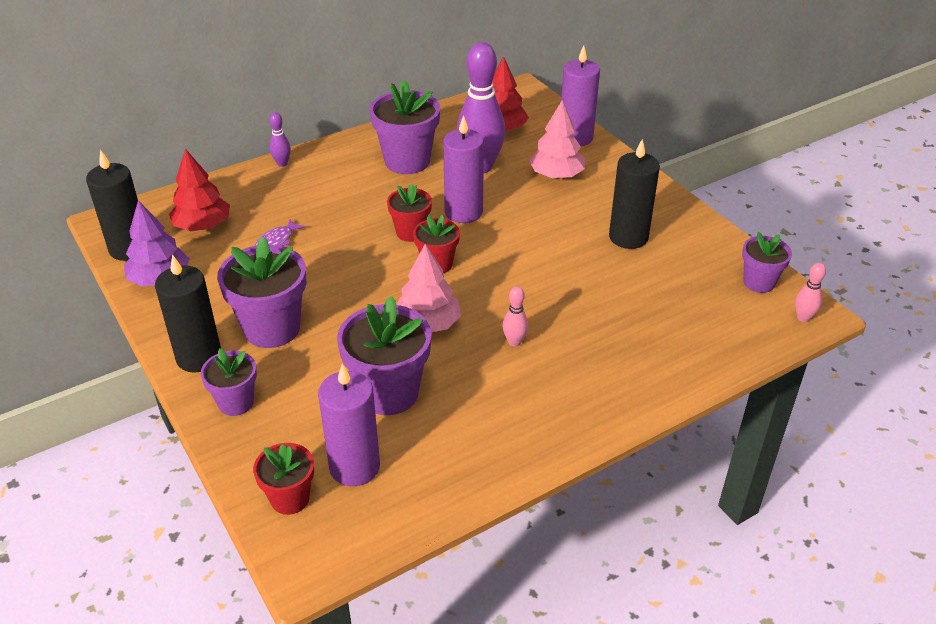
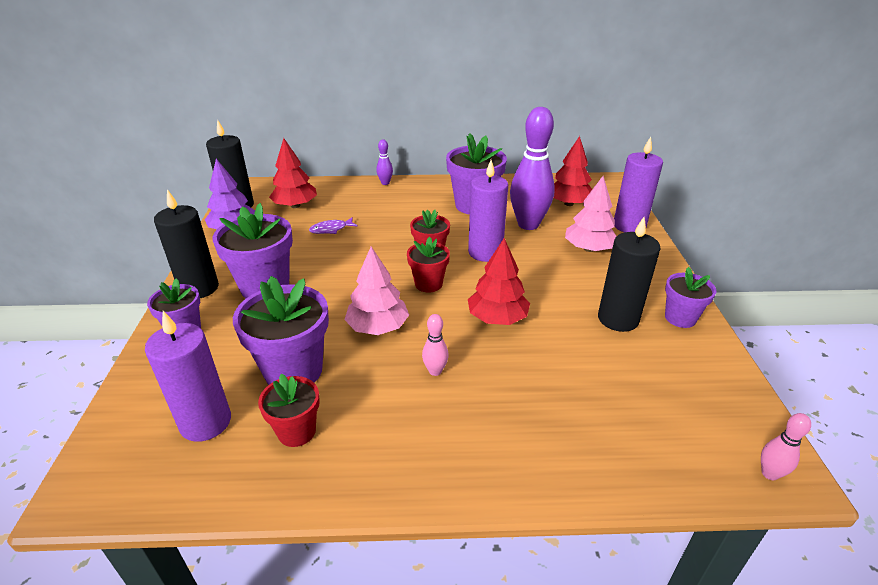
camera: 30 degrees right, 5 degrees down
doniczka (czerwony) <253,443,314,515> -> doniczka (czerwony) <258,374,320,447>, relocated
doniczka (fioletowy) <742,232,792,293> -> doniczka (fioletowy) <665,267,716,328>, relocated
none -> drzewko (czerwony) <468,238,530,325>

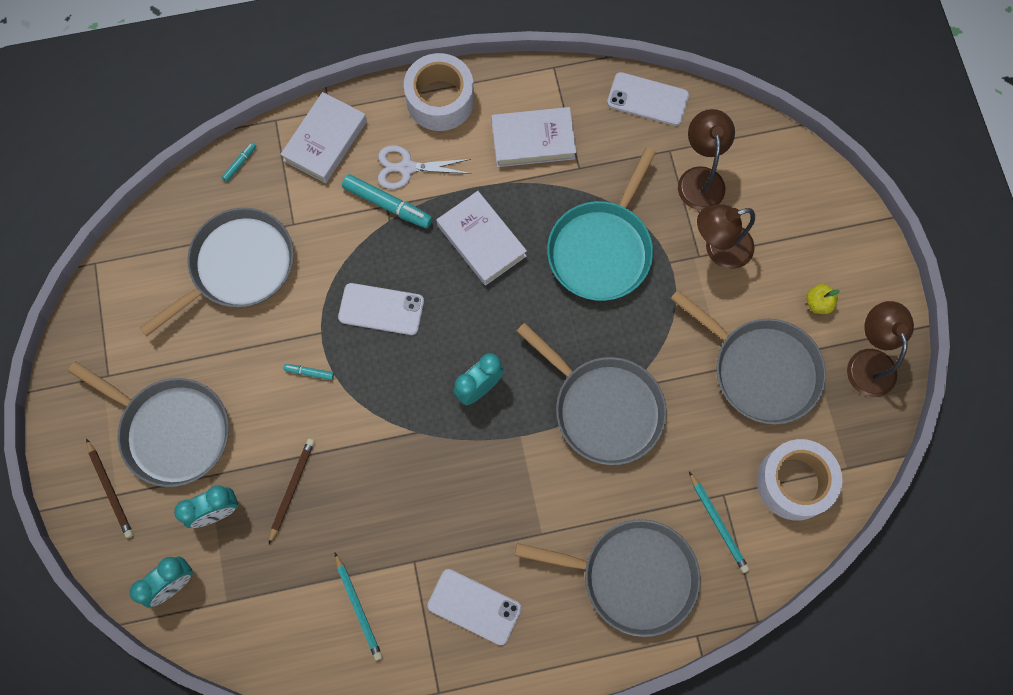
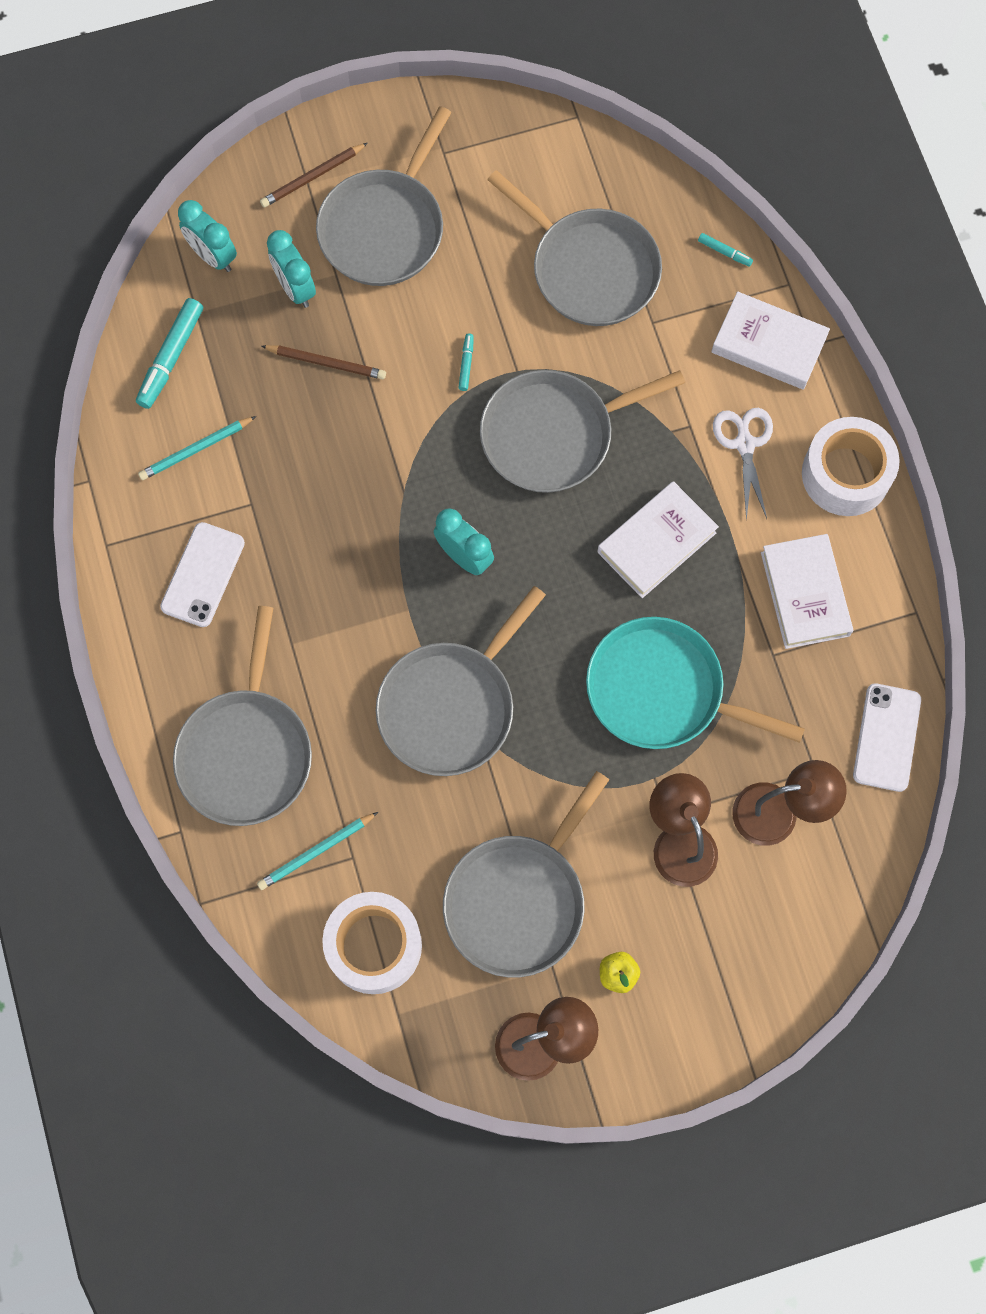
camera: 85 degrees right, 0 degrees up
telefon (biały) <338,283,424,335> -> patelnia (szary) <480,370,685,493>
flamaster (turkusowy) <342,174,432,228> -> flamaster (turkusowy) <136,298,203,409>, relocated

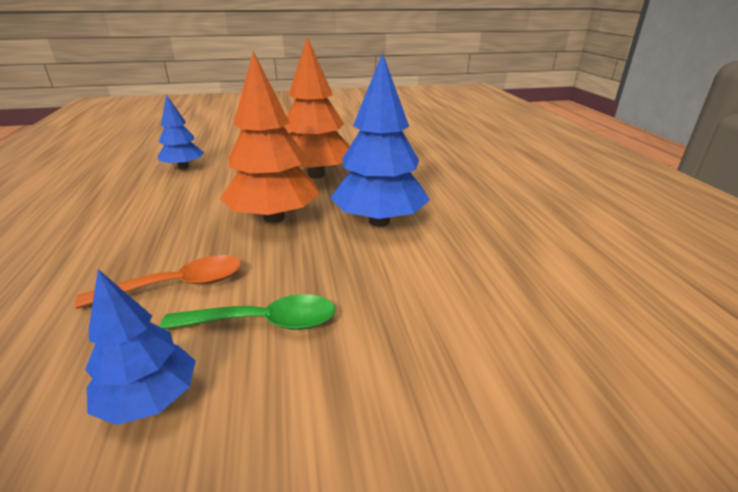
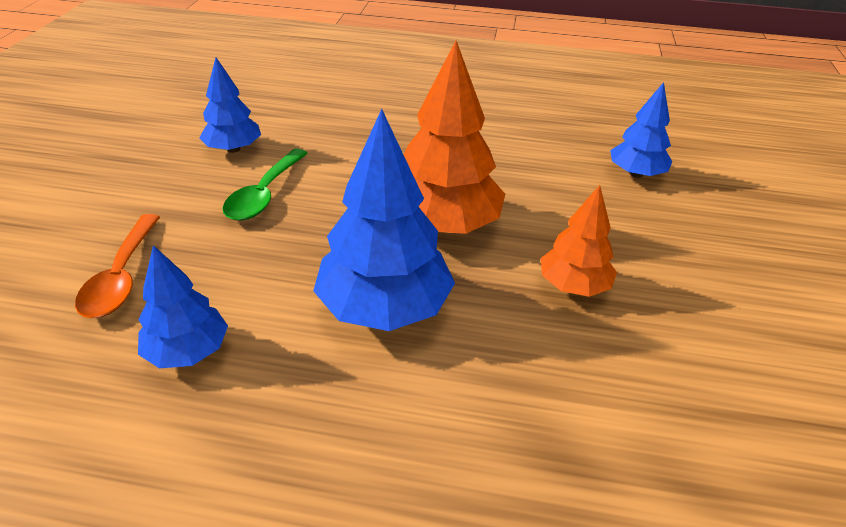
camera: 110 degrees right, 10 degrees up
łyżka (pomarańczowy) <75,255,242,309> -> łyżka (pomarańczowy) <75,214,160,318>, relocated
drzewko (pomarańczowy) <284,37,350,179> -> drzewko (pomarańczowy) <541,185,617,297>, x0.59
none -> drzewko (niebieski) <138,245,228,368>

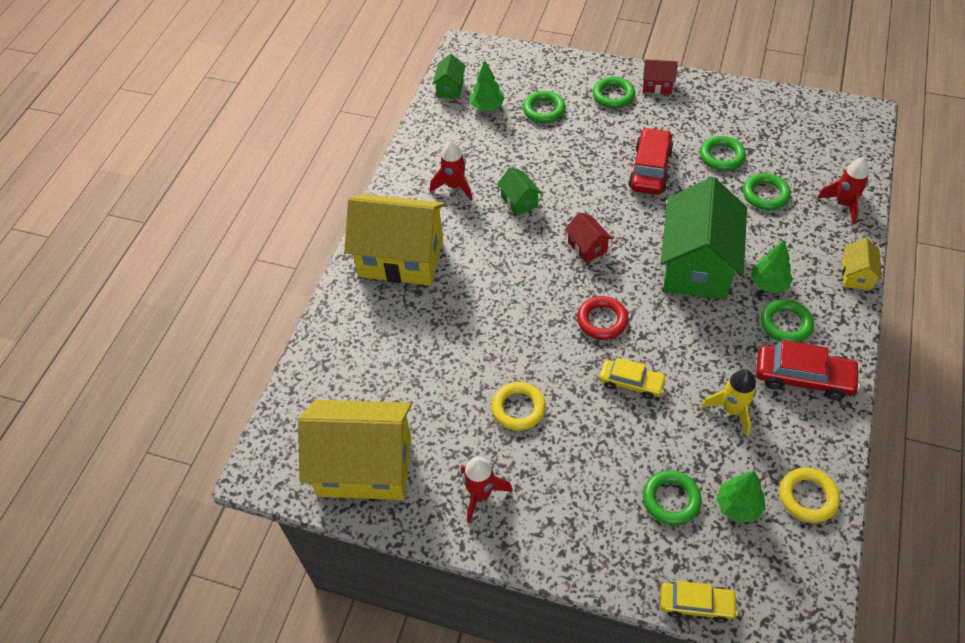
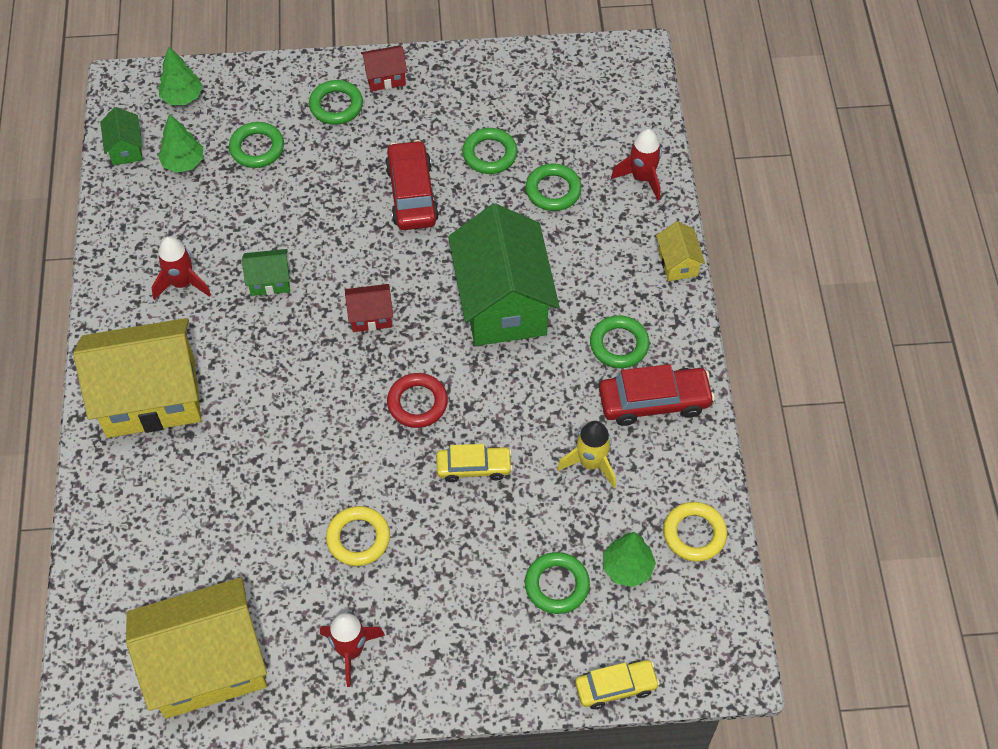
camera: 25 degrees left, 5 degrees up
domek (zielony) <497,167,542,216> -> domek (zielony) <242,249,290,296>, 45 degrees counterclockwise
domek (czerwony) <565,212,613,263> -> domek (czerwony) <345,284,393,332>, 45 degrees counterclockwise
drzewko (zielony) <751,240,793,293> -> drzewko (zielony) <159,47,203,105>, relocated

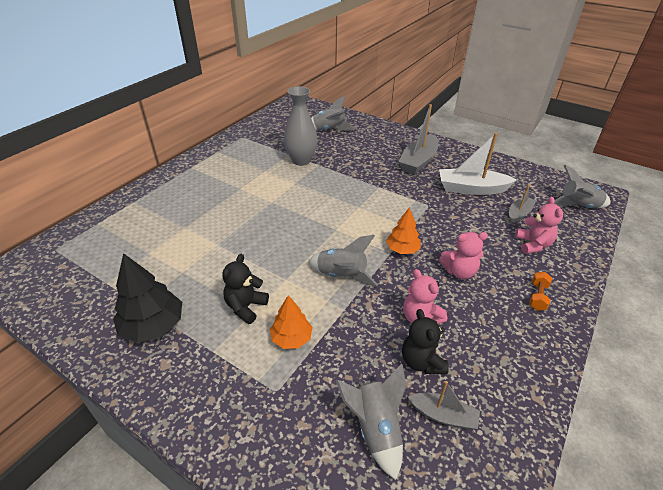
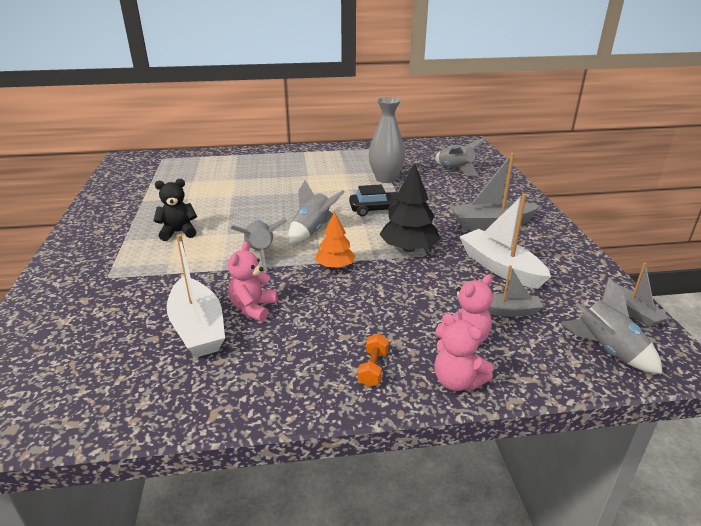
camera: 50 degrees right, 10 degrees down
drzewko (czarny) <113,253,182,343> -> drzewko (czarny) <379,163,440,252>, relocated
drzewko (pomarańczowy) <270,295,312,349> -> none
rakieta (szary) <336,364,406,480> -> rakieta (szary) <288,180,345,244>, relocated
miś (czarny) <402,309,449,374> -> łódka (biały) <167,234,225,357>
łódka (szary) <408,381,480,429> -> łódka (szary) <617,263,670,327>, relocated
miś (różowy) <439,232,488,279> -> miś (różowy) <434,313,494,391>, relocated
hantel (pomarańczowy) <529,272,552,311> -> hantel (pomarańczowy) <358,334,389,387>, 60 degrees counterclockwise
none -> samochód (czarny) <349,185,399,216>

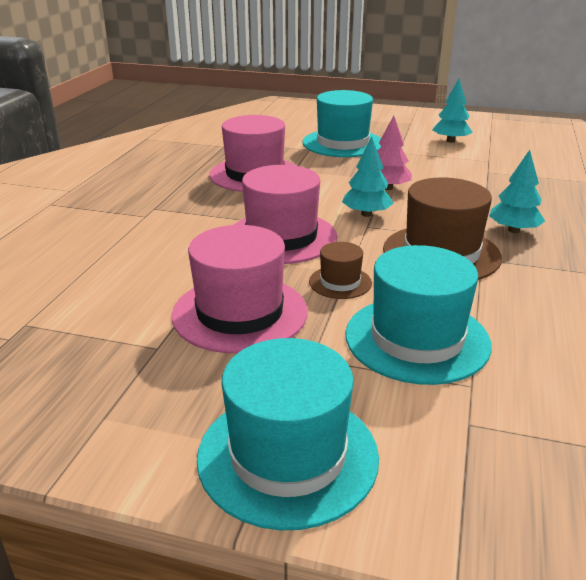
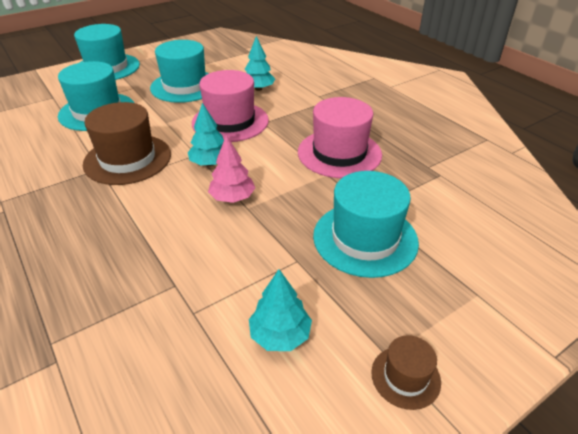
camera: 130 degrees right, 10 degrees up
kapelusz (różowy) <172,225,308,353> -> kapelusz (turkusowy) <150,40,209,103>
kapelusz (brązowy) <309,242,372,299> -> kapelusz (brązowy) <371,335,441,410>, relocated
drzewko (turkusowy) <489,150,545,233> -> drzewko (turkusowy) <244,36,275,91>, relocated

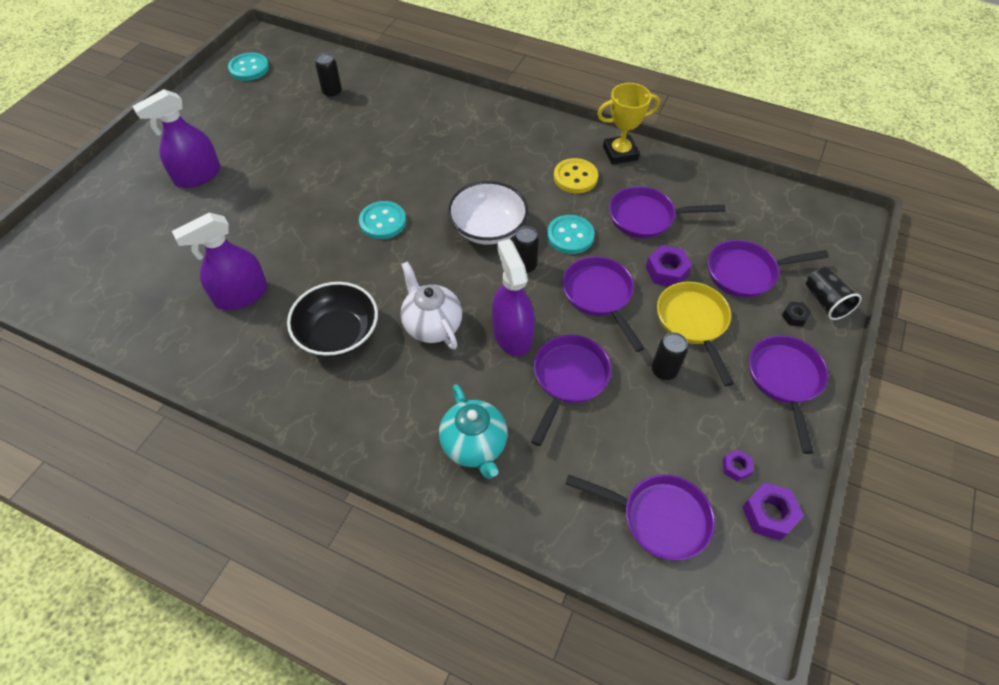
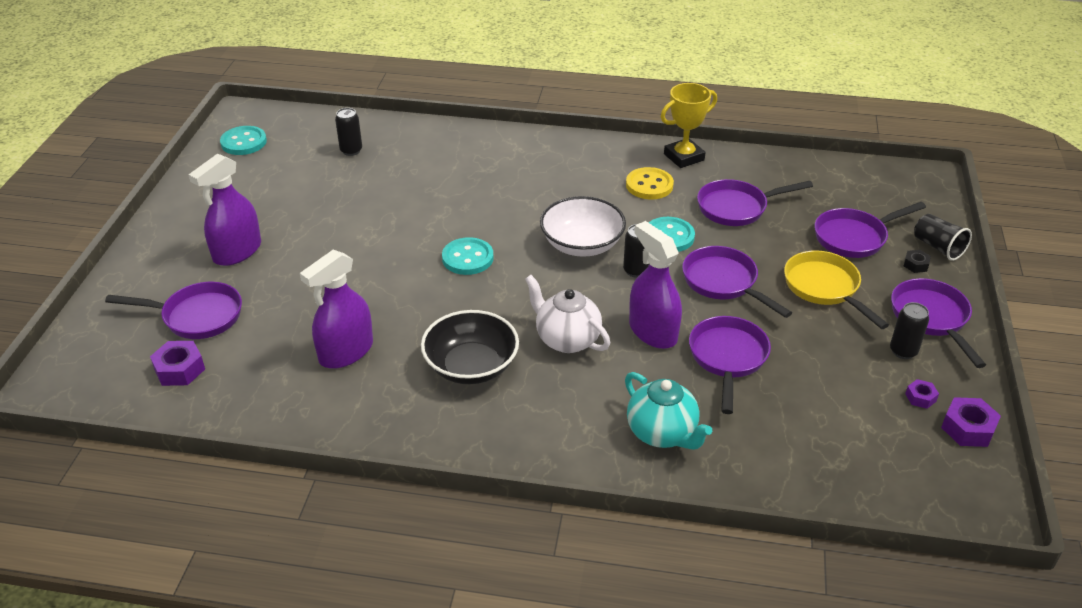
camera: 15 degrees left, 15 degrees down
patelnia (fioletowy) <565,474,715,560> -> patelnia (fioletowy) <105,282,242,339>, relocated
nakrętka (fioletowy) <646,245,692,286> -> nakrętka (fioletowy) <150,341,205,386>, relocated
puszka (czarny) <652,332,688,380> -> puszka (czarny) <890,302,929,359>, relocated

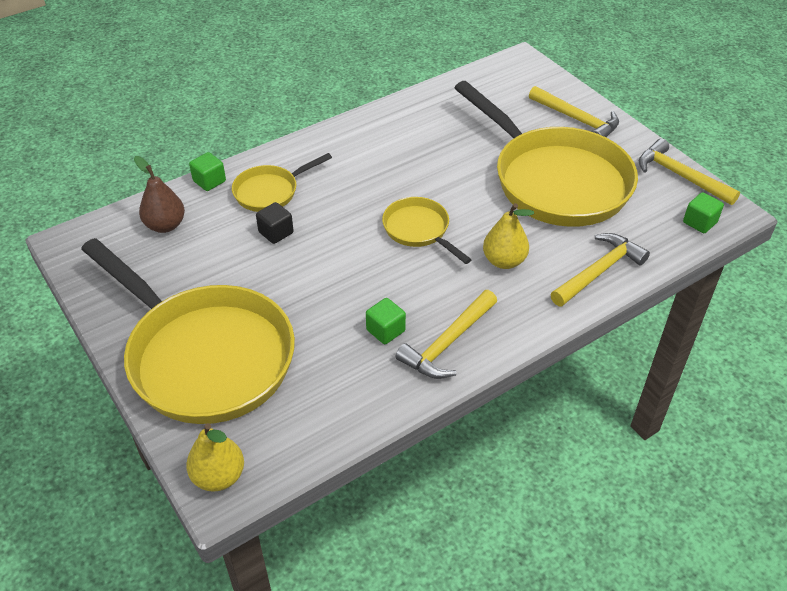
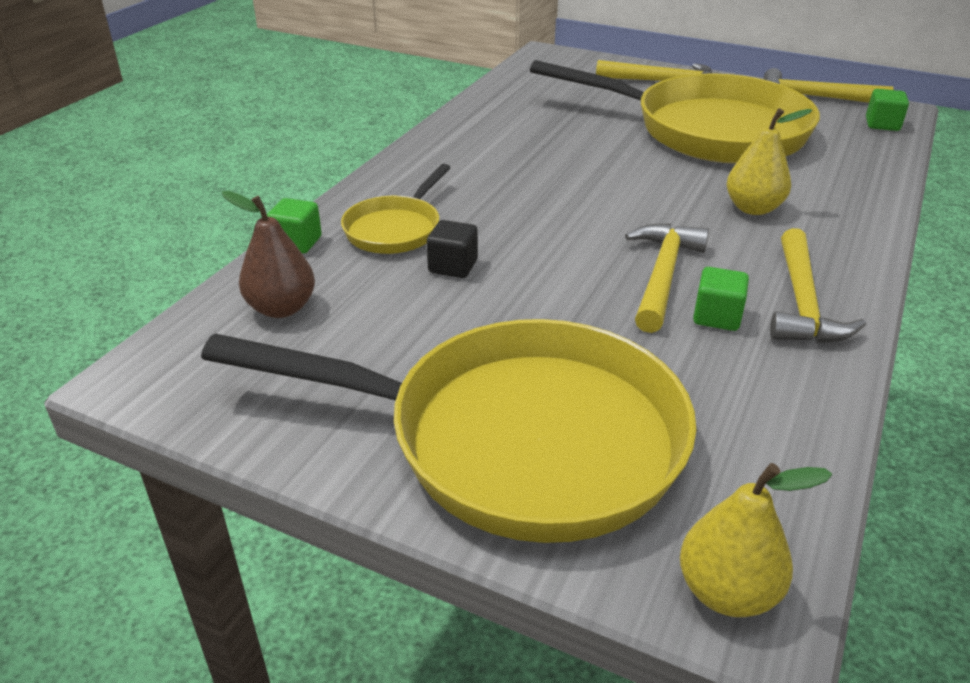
camera: 30 degrees left, 10 degrees down
patelnia (żółty) <382,197,472,264> -> none
młotek (żółty) <550,233,650,307> -> młotek (żółty) <625,223,709,333>, relocated

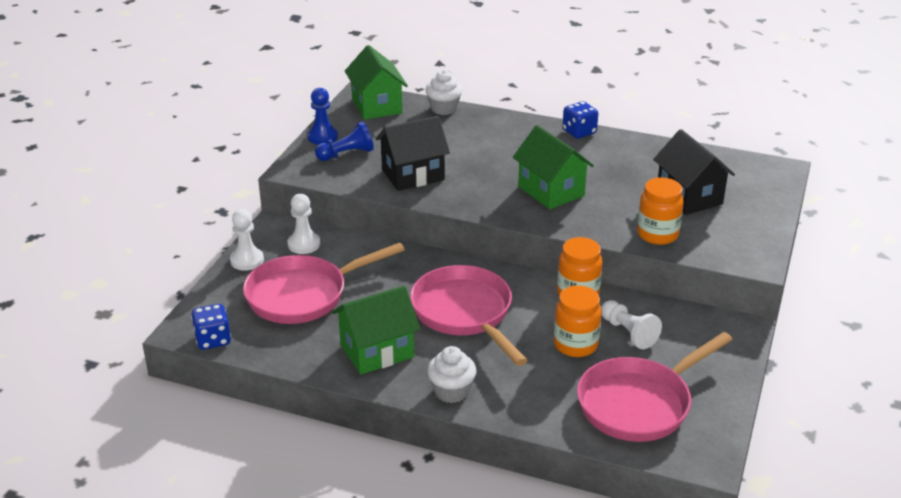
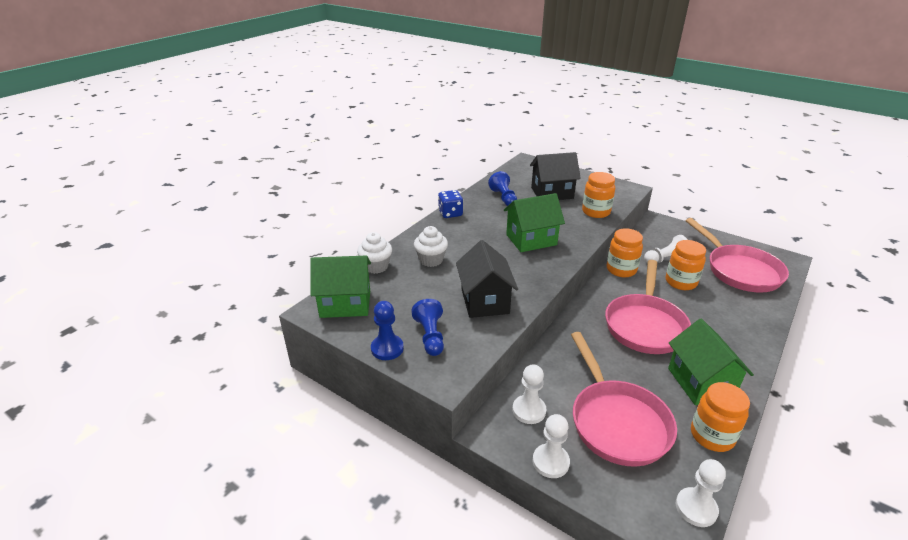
camera: 75 degrees left, 0 degrees up
kostka do gry (niebieski) <191,304,231,350> -> pionek (biały) <676,459,726,527>
patelnia (różowy) <410,265,528,366> -> patelnia (różowy) <605,260,691,354>, 60 degrees counterclockwise
muffinka (biały) <427,346,477,403> -> muffinka (biały) <414,226,448,267>, relocated
none -> pionek (niebieski) <488,171,517,206>
none -> słoik (pomarańczowy) <691,382,750,452>

